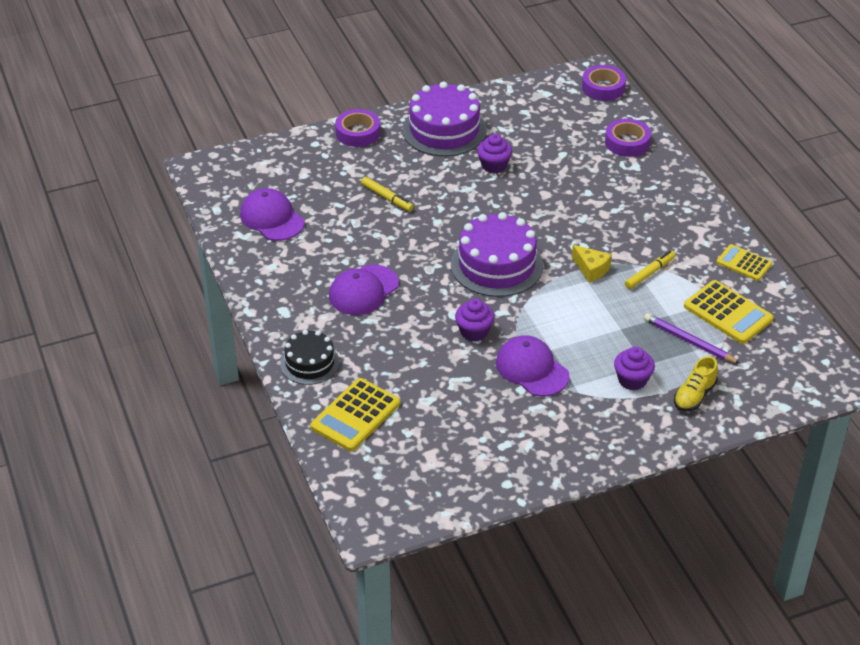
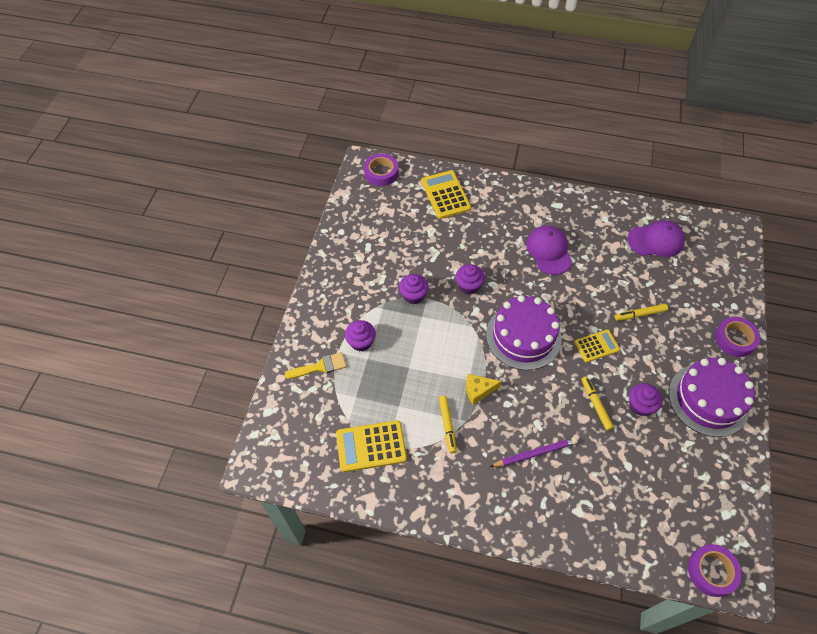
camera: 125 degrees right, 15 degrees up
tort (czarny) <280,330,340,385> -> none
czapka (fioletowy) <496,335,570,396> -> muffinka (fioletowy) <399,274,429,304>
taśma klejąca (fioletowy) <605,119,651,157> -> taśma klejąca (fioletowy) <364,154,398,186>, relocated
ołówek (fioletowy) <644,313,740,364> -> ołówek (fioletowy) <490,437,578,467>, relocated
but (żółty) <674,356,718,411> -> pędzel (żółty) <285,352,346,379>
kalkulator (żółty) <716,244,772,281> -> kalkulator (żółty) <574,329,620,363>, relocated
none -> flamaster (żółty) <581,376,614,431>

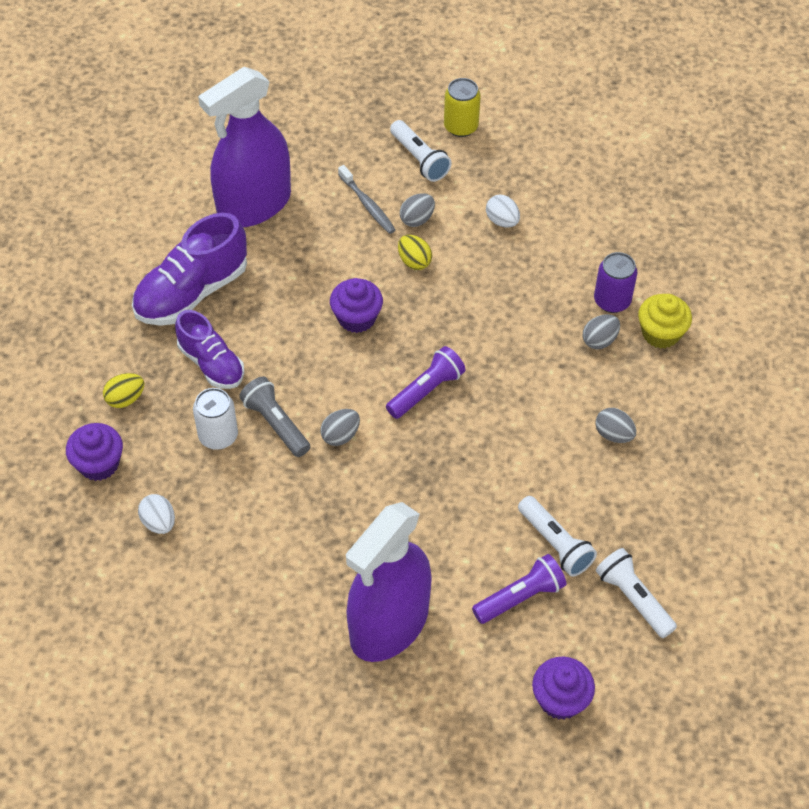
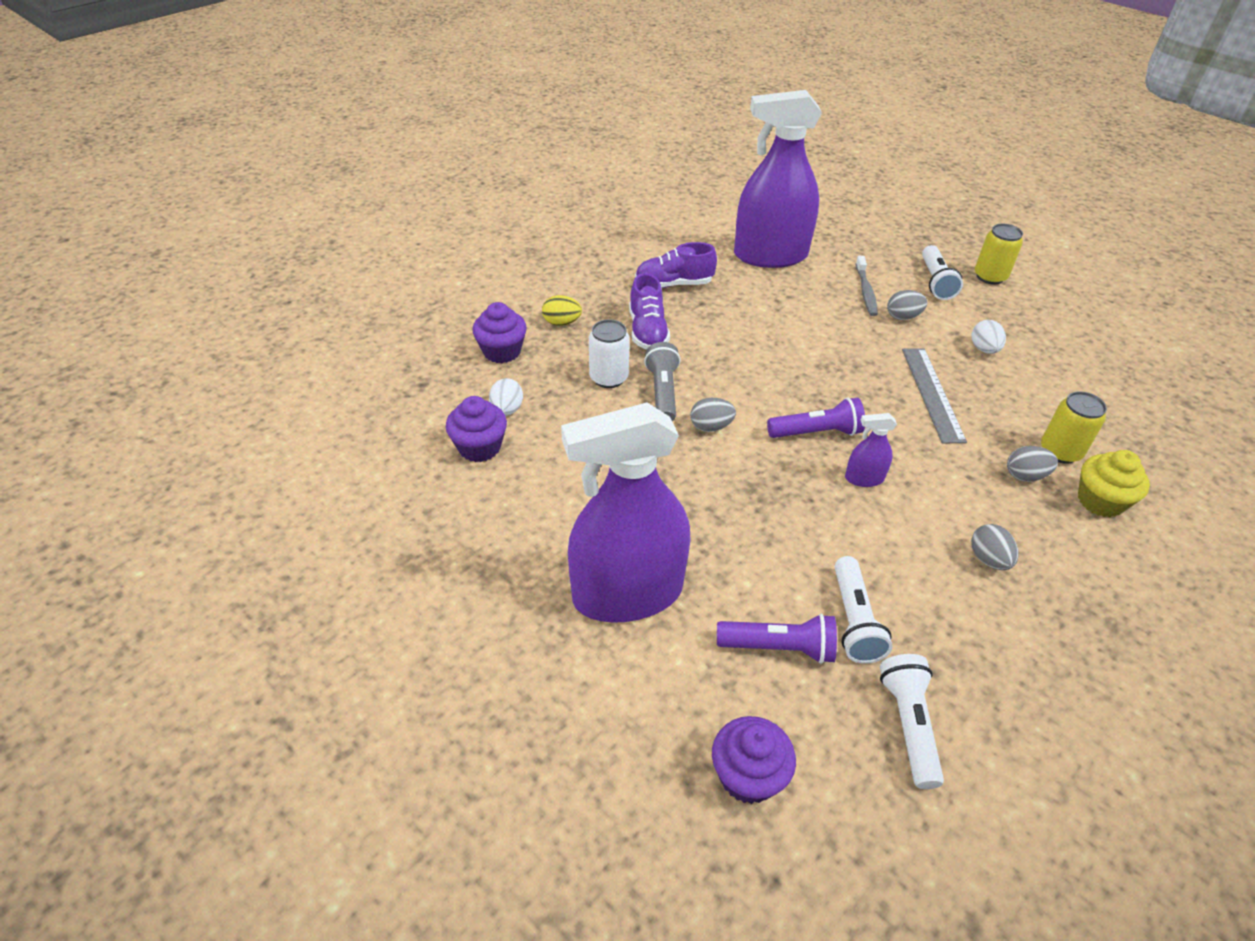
camera: 35 degrees right, 10 degrees down
but (fioletowy) <132,213,247,326> -> but (fioletowy) <635,242,717,288>, x0.65
muffinka (fioletowy) <330,278,383,333> -> muffinka (fioletowy) <446,396,507,462>, relocated
jajko (żółty) <398,235,432,270> -> none
puszka (fioletowy) <594,252,637,313> -> puszka (żółty) <1041,391,1107,464>
none -> spryskiwacz (fioletowy) <845,413,897,487>
none -> linijka (szary) <902,348,967,443>

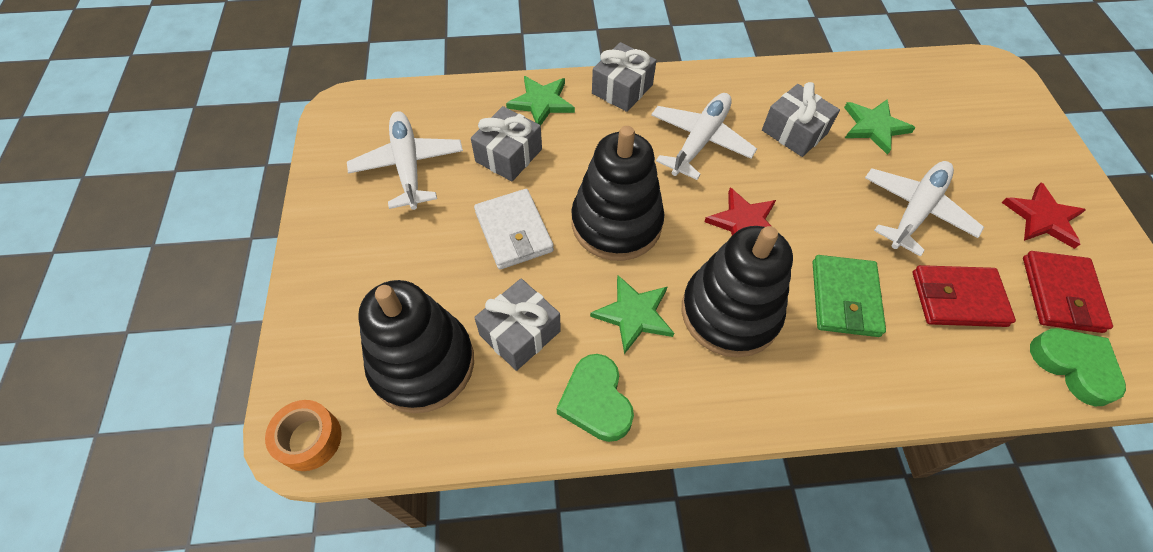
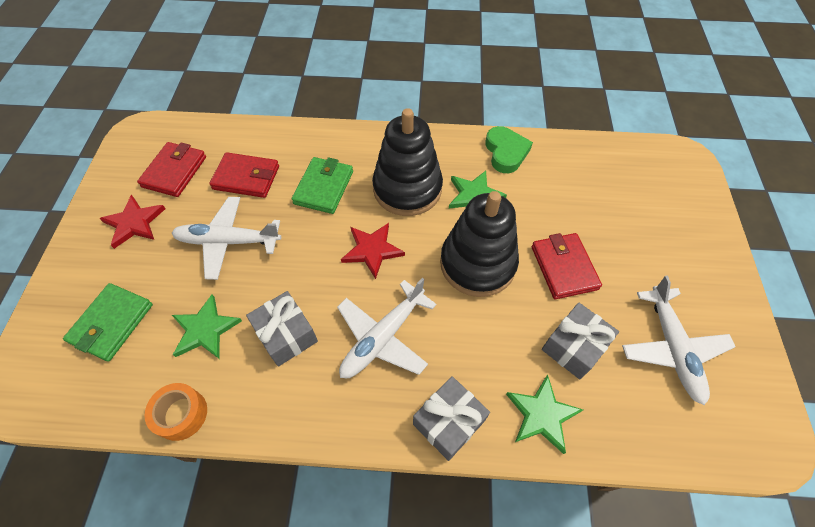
camera: 170 degrees left, 0 degrees up
taśma klejąca (pomarańczowy) <265,400,342,471> -> taśma klejąca (pomarańczowy) <144,383,207,441>, relocated
zabawka nakładanka (czarny) <358,280,474,414> -> none
portfel (biały) <474,189,554,269> -> portfel (czerwony) <532,233,602,299>
prezent (szary) <474,278,561,371> -> none
samolot (biały) <865,161,984,257> -> samolot (biały) <172,197,281,280>, 45 degrees clockwise
serce (zielony) <1030,328,1126,406> -> none
none -> portfel (zielony) <63,283,153,362>

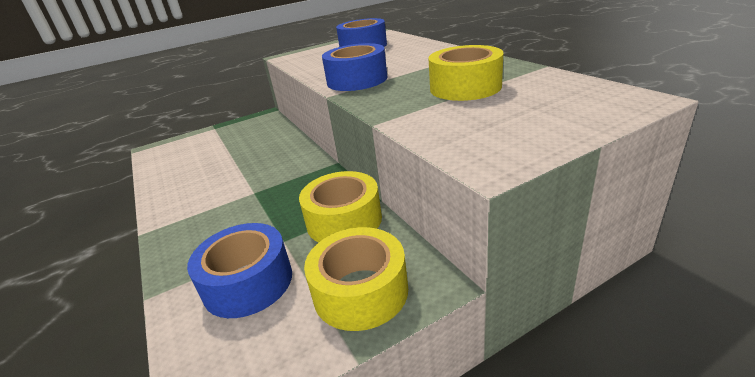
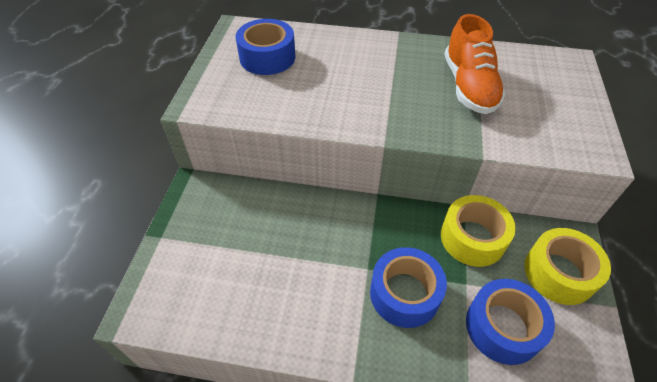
camera: 55 degrees left, 20 degrees up
taśma klejąca (niebieski) <322,43,387,91> -> taśma klejąca (niebieski) <370,247,447,328>, relocated
taśma klejąca (żółty) <428,45,503,101> -> but (pomarańczowy) <444,14,506,114>

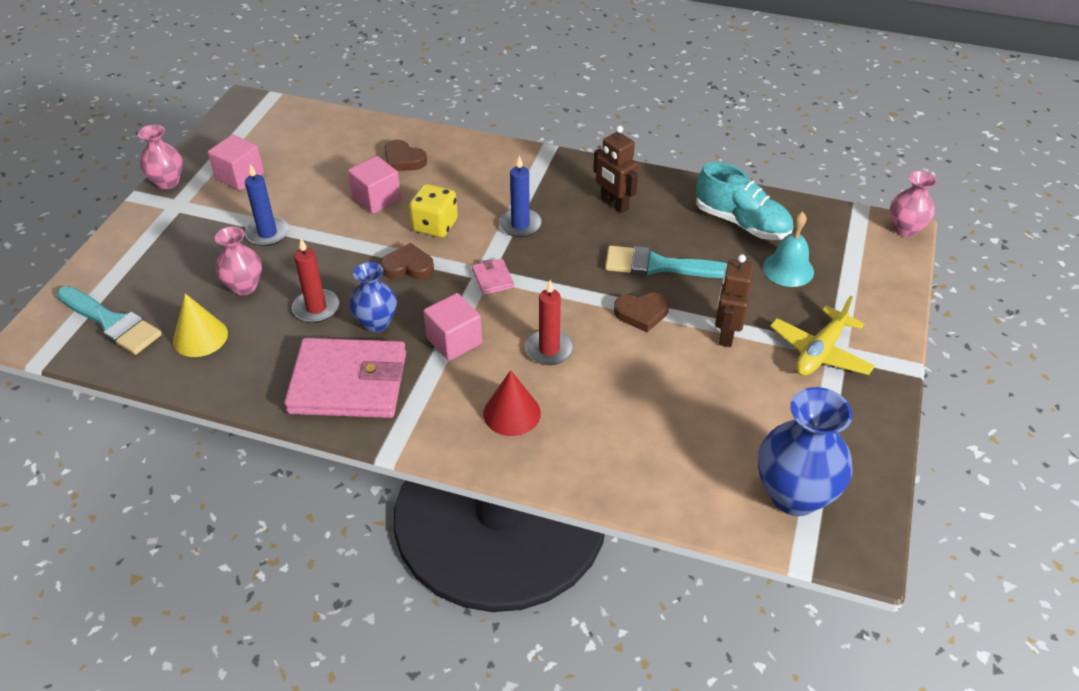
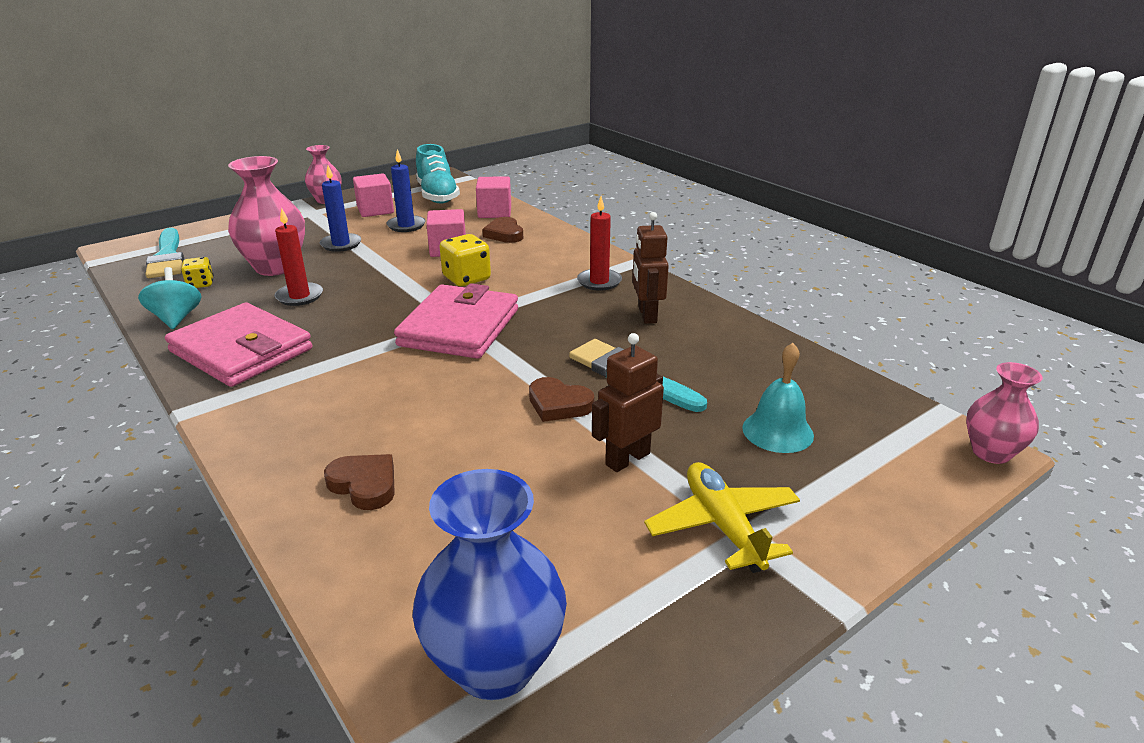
camera: 35 degrees right, 15 degrees down
stożek (żółty) <173,293,228,357> -> kostka do gry (żółty) <181,257,214,288>
wazon (różowy) <215,226,262,295> -> wazon (różowy) <228,156,305,276>, x1.67
wazon (niebieski) <349,262,397,332> -> none
serce (brązowy) <380,243,434,279> -> serce (brązowy) <324,454,395,510>, relocated
sześcian (różowy) <423,293,482,361> -> sześcian (różowy) <476,176,511,218>, relocated
portfel (różowy) <472,259,514,295> -> portfel (różowy) <394,284,518,359>, x2.44
stożek (czerwony) <483,370,541,436> -> none
świeca (niebieski) <499,155,542,237> -> świeca (niebieski) <386,149,426,232>, relocated
świeca (czerwony) <525,280,574,365> -> świeca (czerwony) <577,196,622,291>, relocated
but (turkusowy) <696,162,793,240> -> but (turkusowy) <416,144,460,203>, relocated
samolot (żółty) <770,296,875,376> -> samolot (żółty) <644,462,800,573>, 90 degrees clockwise
none -> bączek (turkusowy) <138,267,202,329>

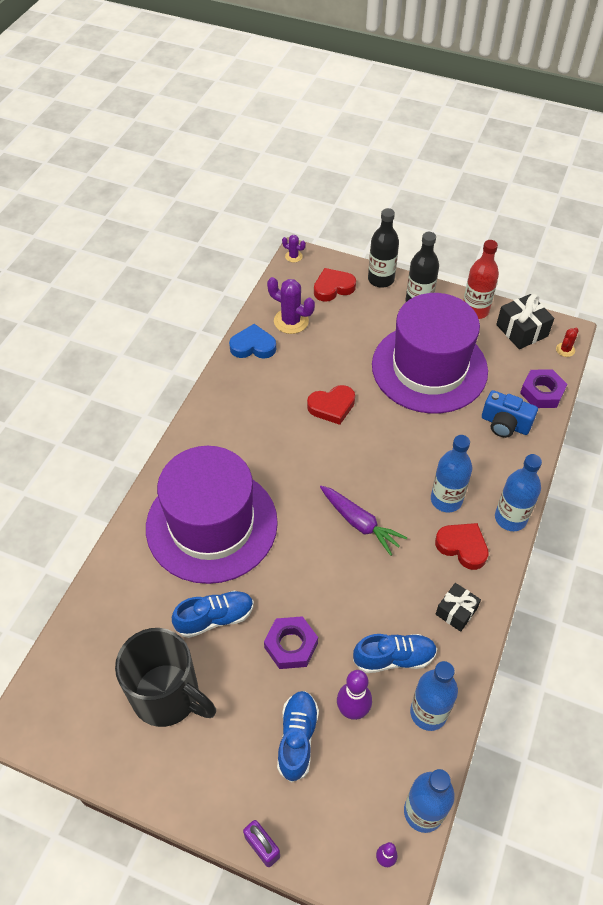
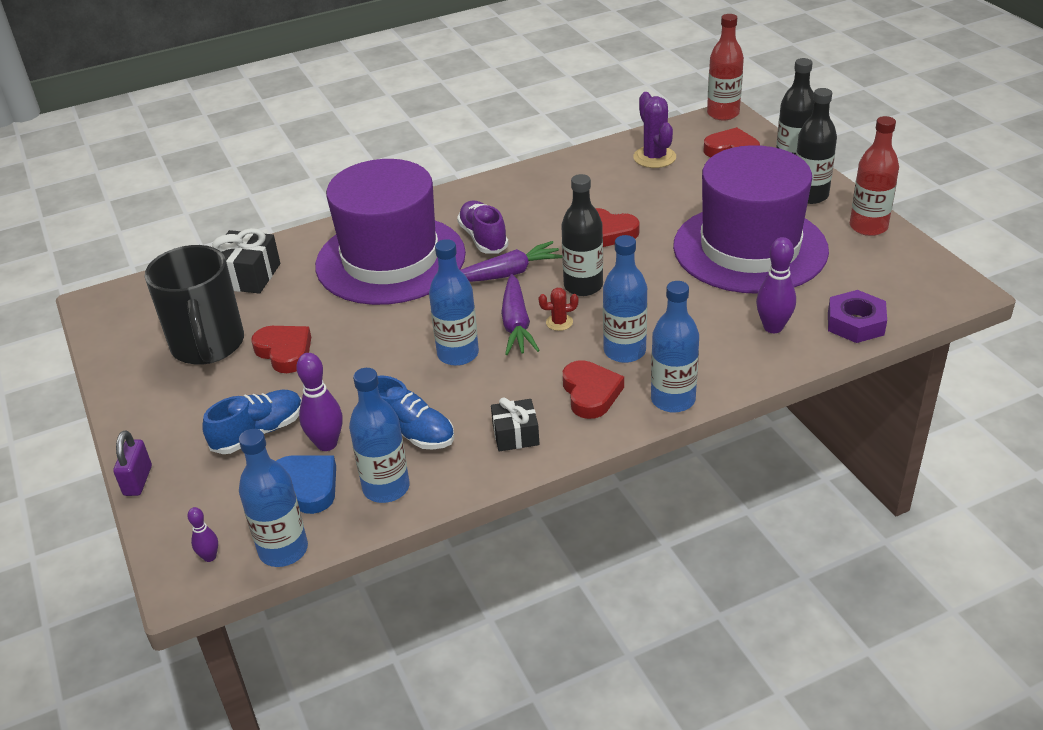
camera: 45 degrees right, 15 degrees down
but (niebieski) <172,591,254,638> -> none
serce (niebieski) <229,324,276,359> -> serce (niebieski) <276,455,336,514>, relocated
nakrętka (fioletowy) <264,616,318,669> -> none
kaktus (fioletowy) <282,235,306,262> -> butelka (czerwony) <707,14,744,121>
aparat fotograficzny (niebieski) <482,390,538,438> -> kręgiel (fioletowy) <756,237,796,333>
prezent (czarny) <496,294,554,349> -> prezent (czarny) <212,228,280,294>, relocated
kaktus (czerwony) <556,327,579,357> -> kaktus (czerwony) <539,288,578,331>, relocated
none -> serce (czerwony) <251,326,311,373>
none -> butelka (niebieski) <429,239,479,366>
none -> but (fioletowy) <457,200,509,254>
none -> marchewka (fioletowy) <460,241,562,282>
none -> butelka (czarny) <561,174,603,296>

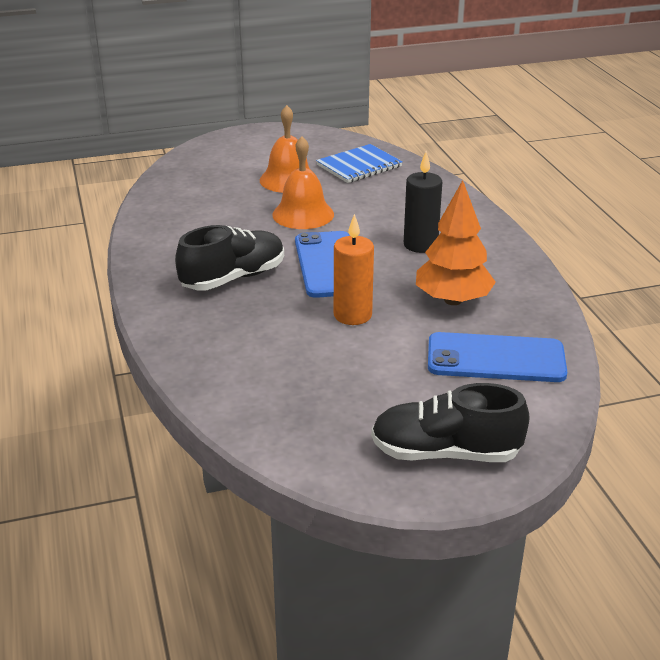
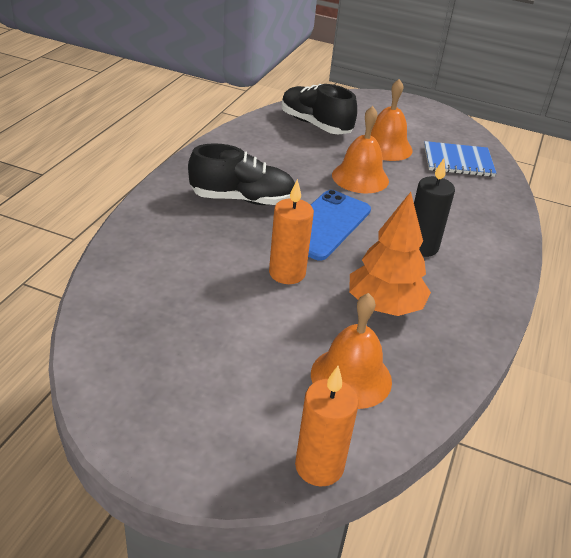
camera: 35 degrees right, 5 degrees up
but (czarny) <371,383,530,462> -> but (czarny) <281,84,357,134>, relocated
telefon (niebieski) <428,332,567,382> -> dzwonek (pomarańczowy) <311,293,392,409>
none -> świeca (pomarańczowy) <295,366,359,486>

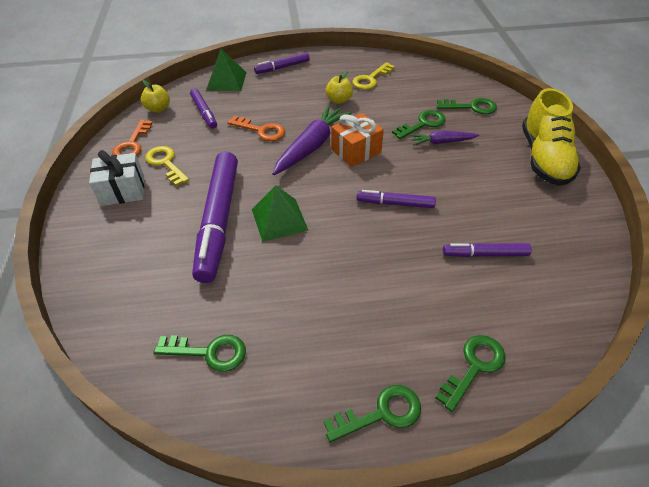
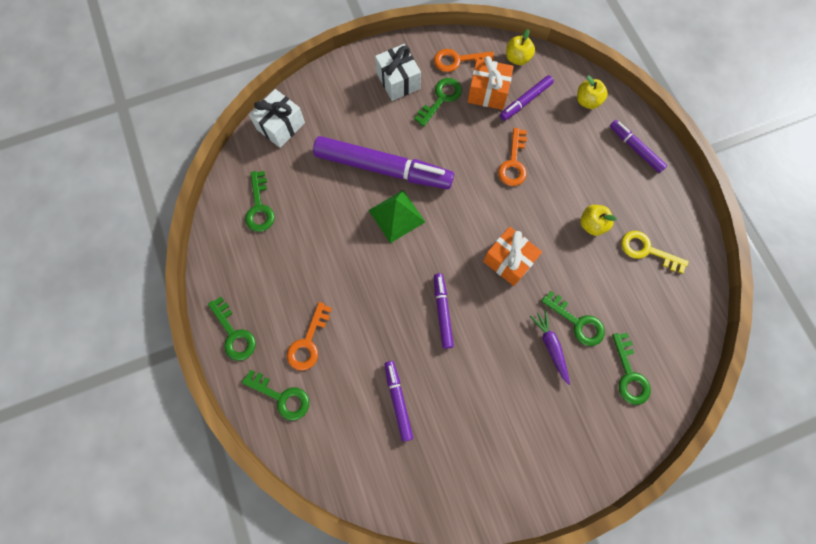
camera: 75 degrees right, 25 degrees up
klucz (żółty) <145,146,189,186> -> klucz (zielony) <414,78,462,127>
flamaster (fioletowy) <192,151,238,283> -> flamaster (fioletowy) <313,136,454,189>, 150 degrees counterclockwise
piramida (zielony) <206,49,247,91> -> jabłko (żółty) <577,75,608,109>
marchewka (fioletowy) <273,105,351,175> -> none
but (żółty) <522,88,581,186> -> none
none -> prezent (biały) <249,89,305,148>
none -> klucz (pomarańczowy) <287,302,332,371>
none -> prezent (pomarańczowy) <468,56,514,110>

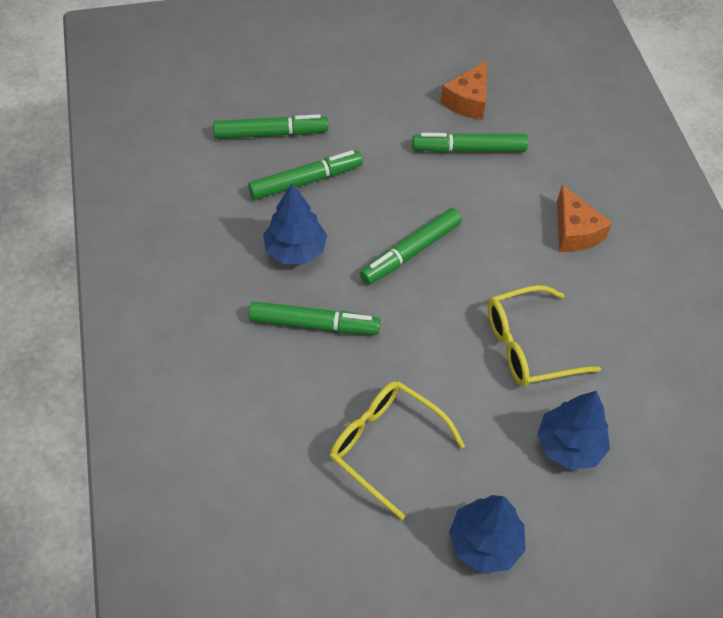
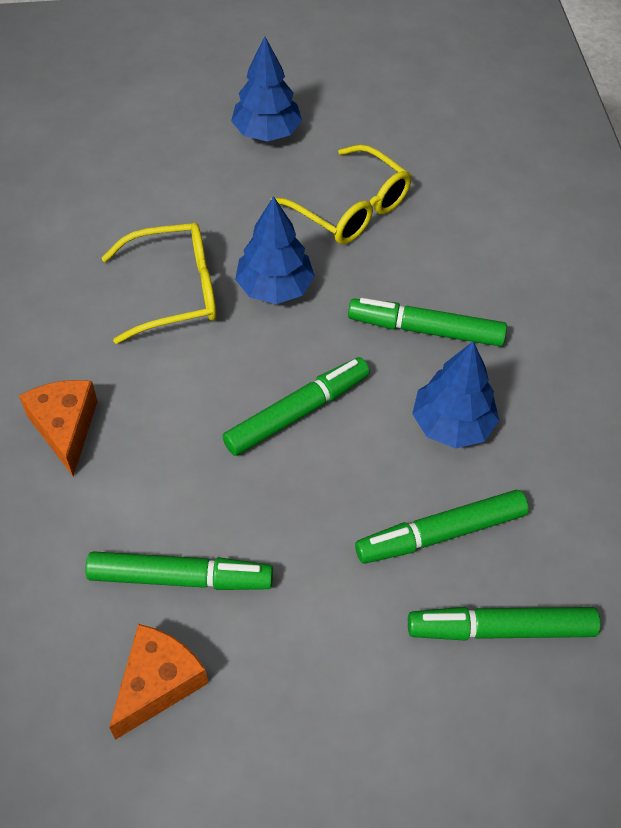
camera: 175 degrees left, 0 degrees up
drzewko (niebieski) <537,391,610,470> -> drzewko (niebieski) <235,196,315,304>, relocated

